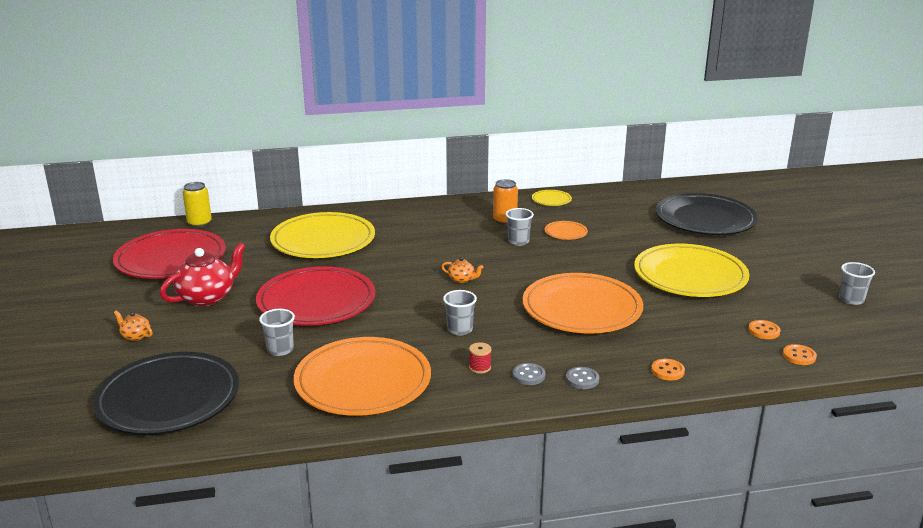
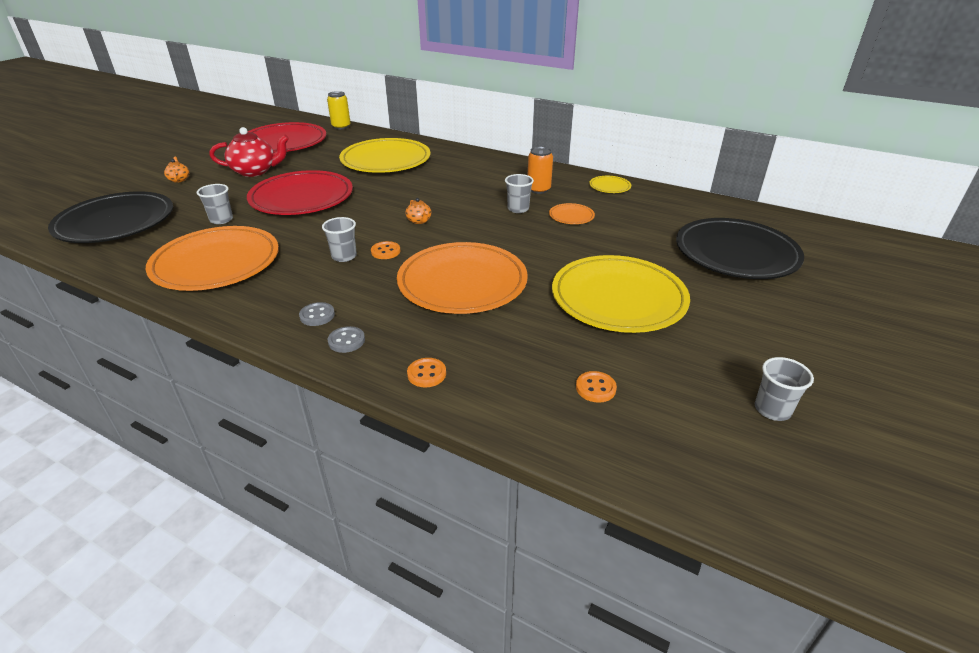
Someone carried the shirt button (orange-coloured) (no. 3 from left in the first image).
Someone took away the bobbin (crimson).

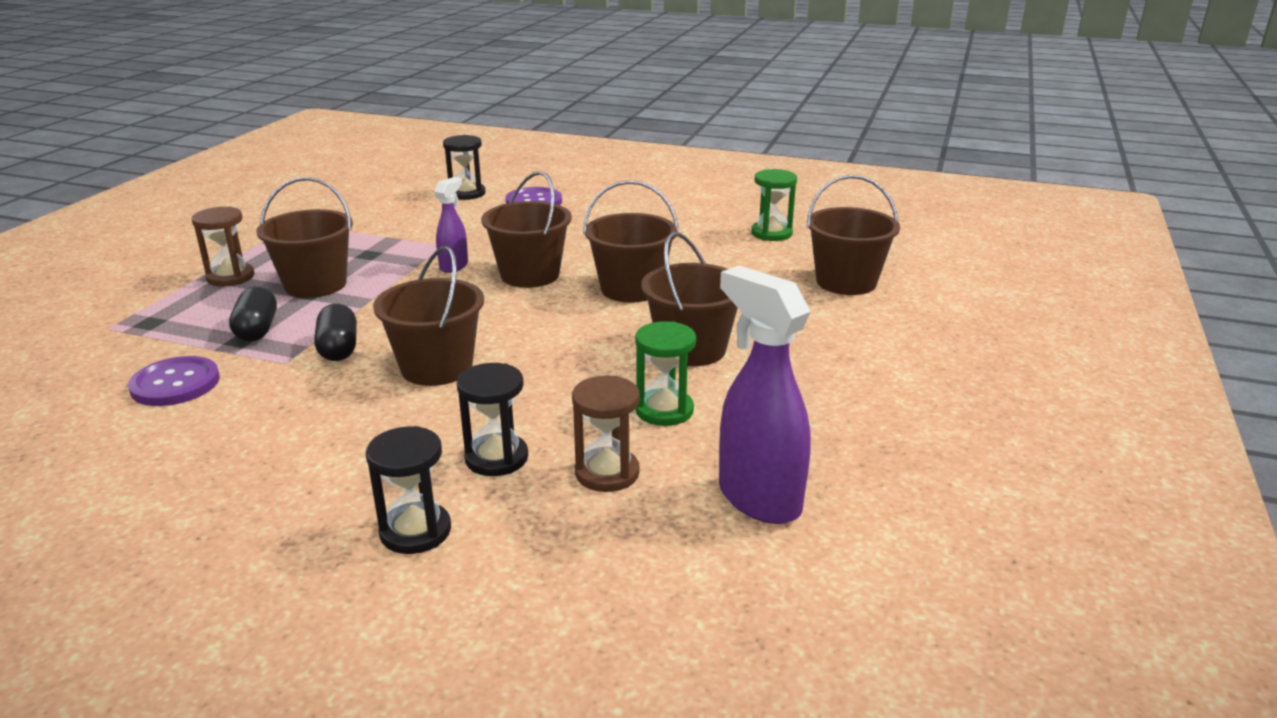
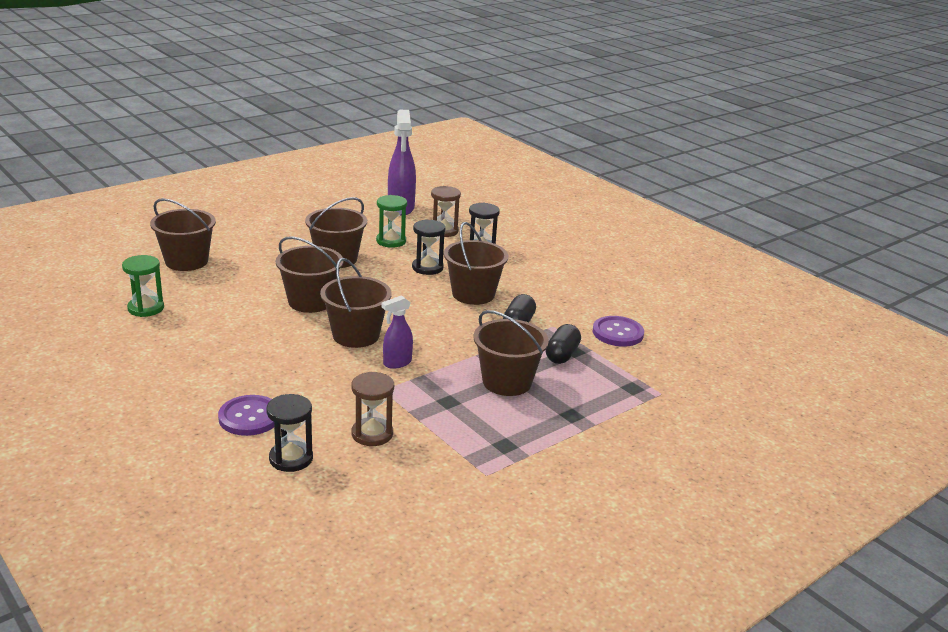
Someone carried the sandglass (dark brown) (no. 1 from left).
Someone carried the sandglass (jet-black) (no. 1 from left in the first image).

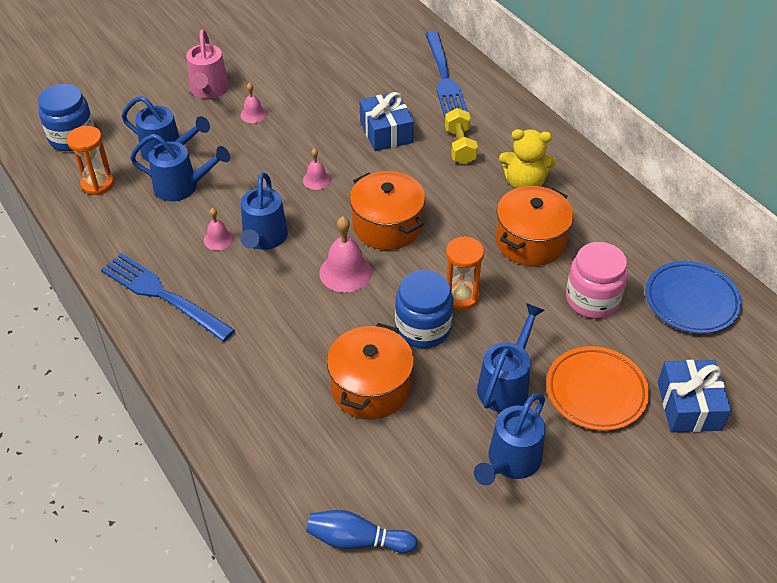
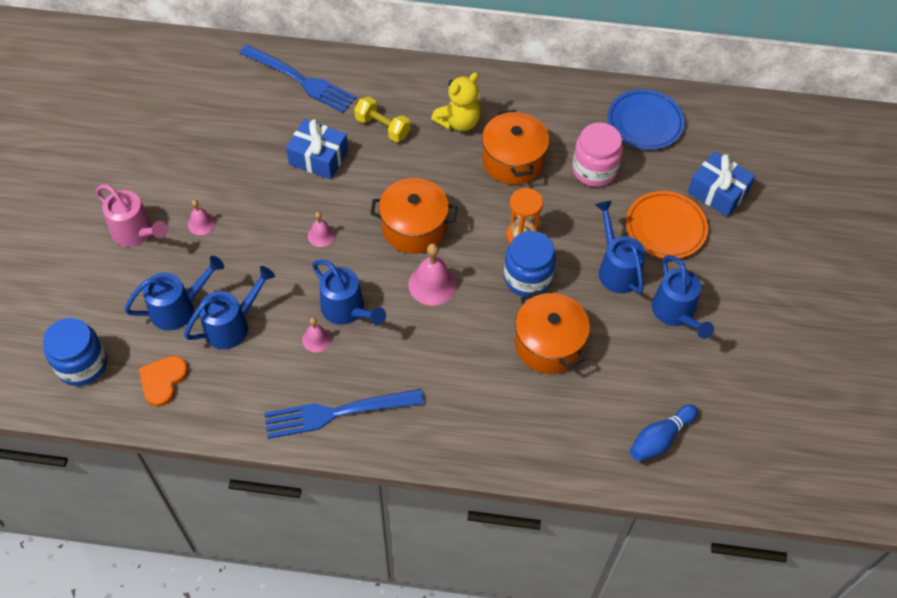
Someone swapped the sandglass (orange-coloured) (no. 1 from left) for the heart shape (orange-coloured).

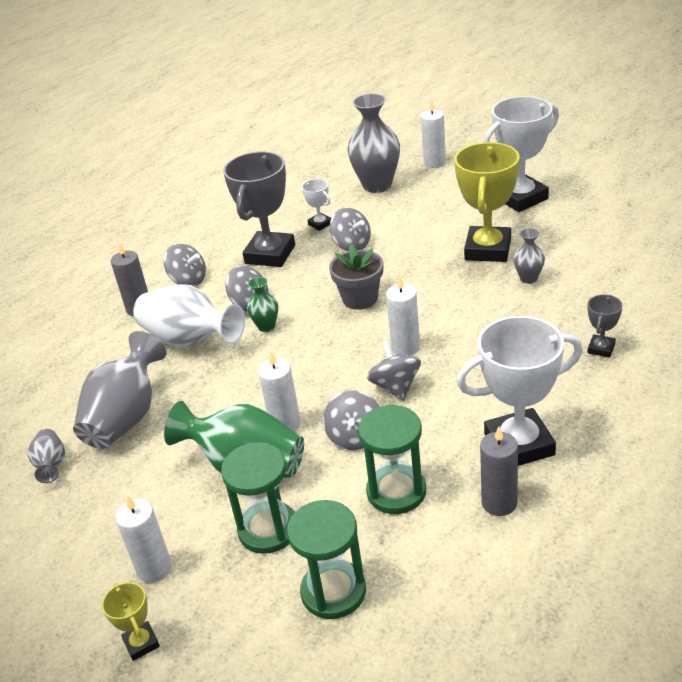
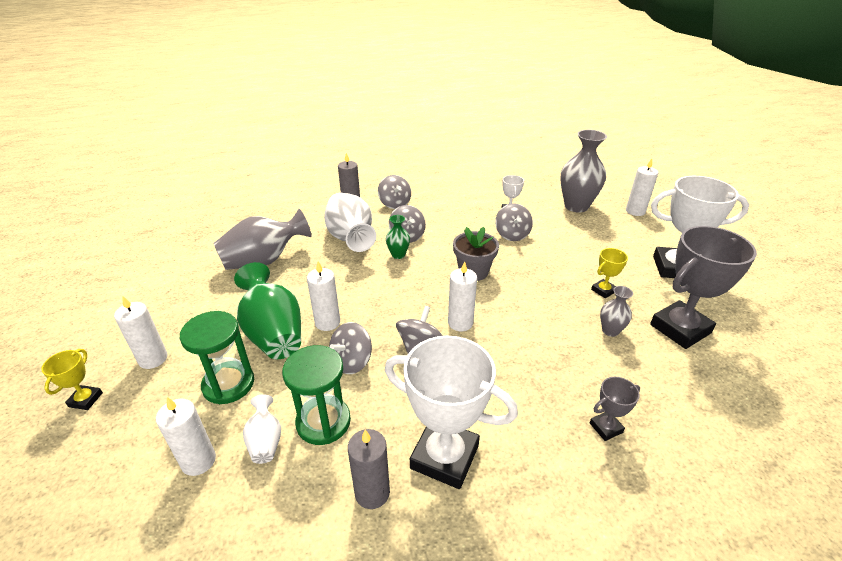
Someone swapped the sandglass (green) (no. 2 from left) for the candle (pure white) (no. 2 from left).
Someone put down the tall vase (pure white) (no. 1 from left).
Someone scaled the award cup (yellow) (no. 2 from left) by 0.46.
Someone carried the award cup (gray) (no. 1 from left in the first image).
Someone took away the tall vase (gray) (no. 1 from left).

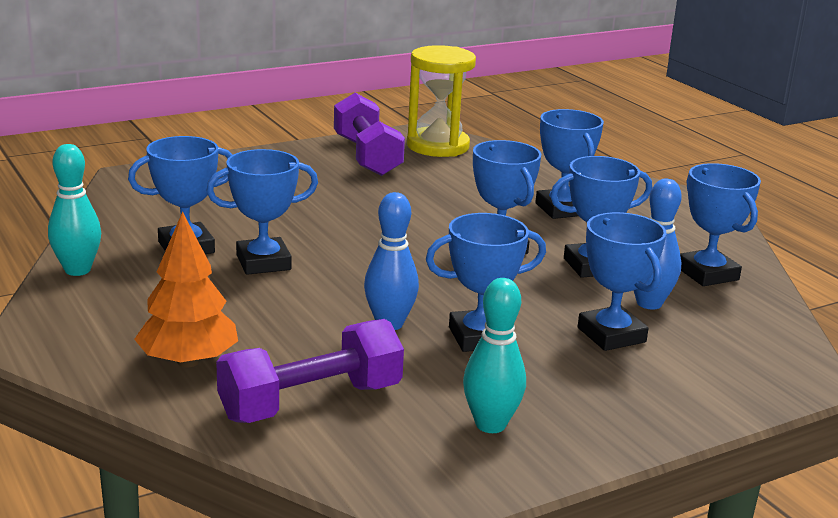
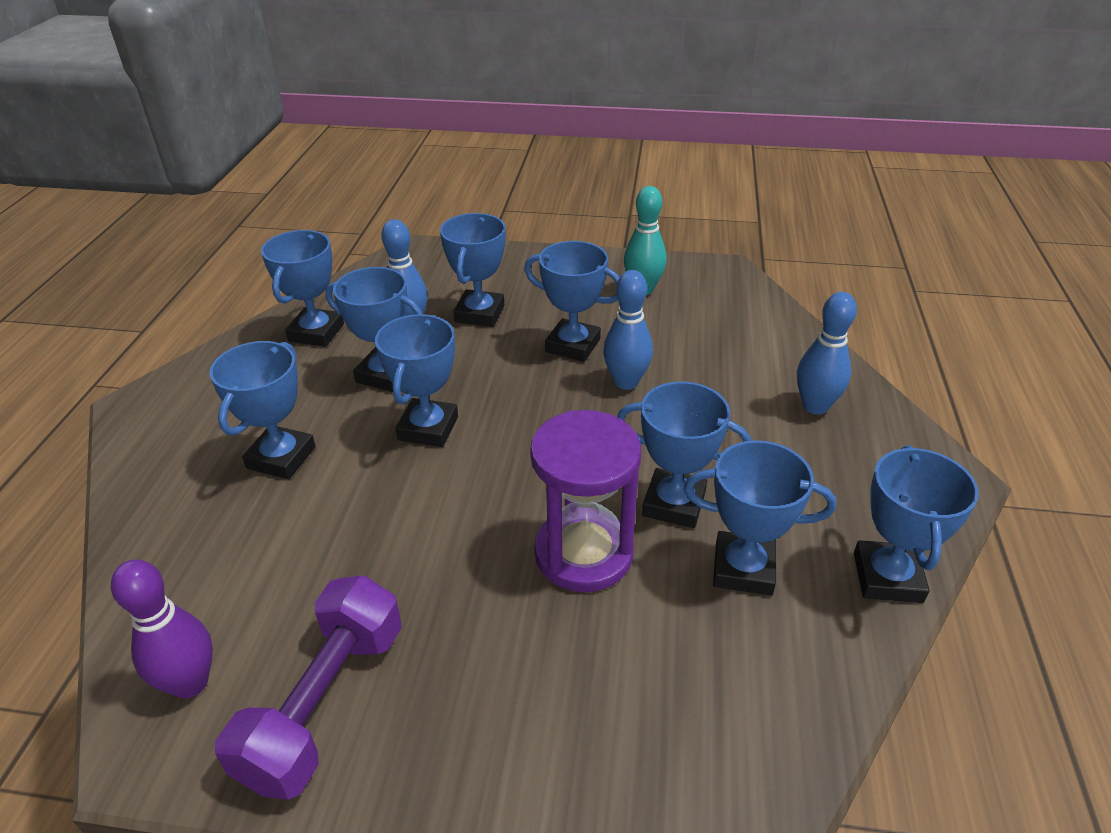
Someone swapped the sandglass (yellow) for the tenpin (purple).
Someone put down the sandglass (purple).
Someone swapped the toy tree (orange-coloured) for the tenpin (blue) (no. 3 from left).
Someone swapped the tenpin (turquoise) (no. 1 from left) for the award cup (blue) (no. 9 from left).
Someone took away the dumbbell (purple) (no. 1 from left).

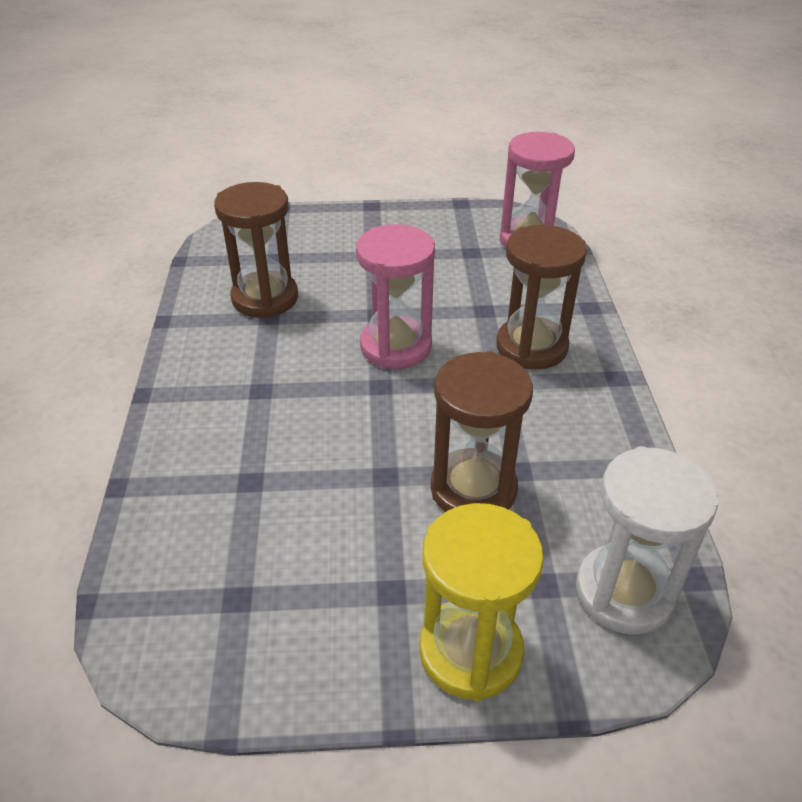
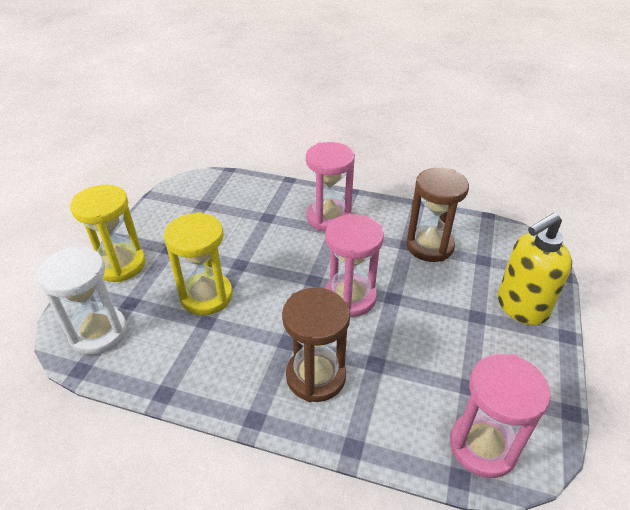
Someone repainted the sandglass (dark brown) (no. 2 from left), which became the sandglass (yellow) (no. 2 from left).
Someone put down the sandglass (rosy) (no. 1 from left).
Someone put down the soap pump (yellow).

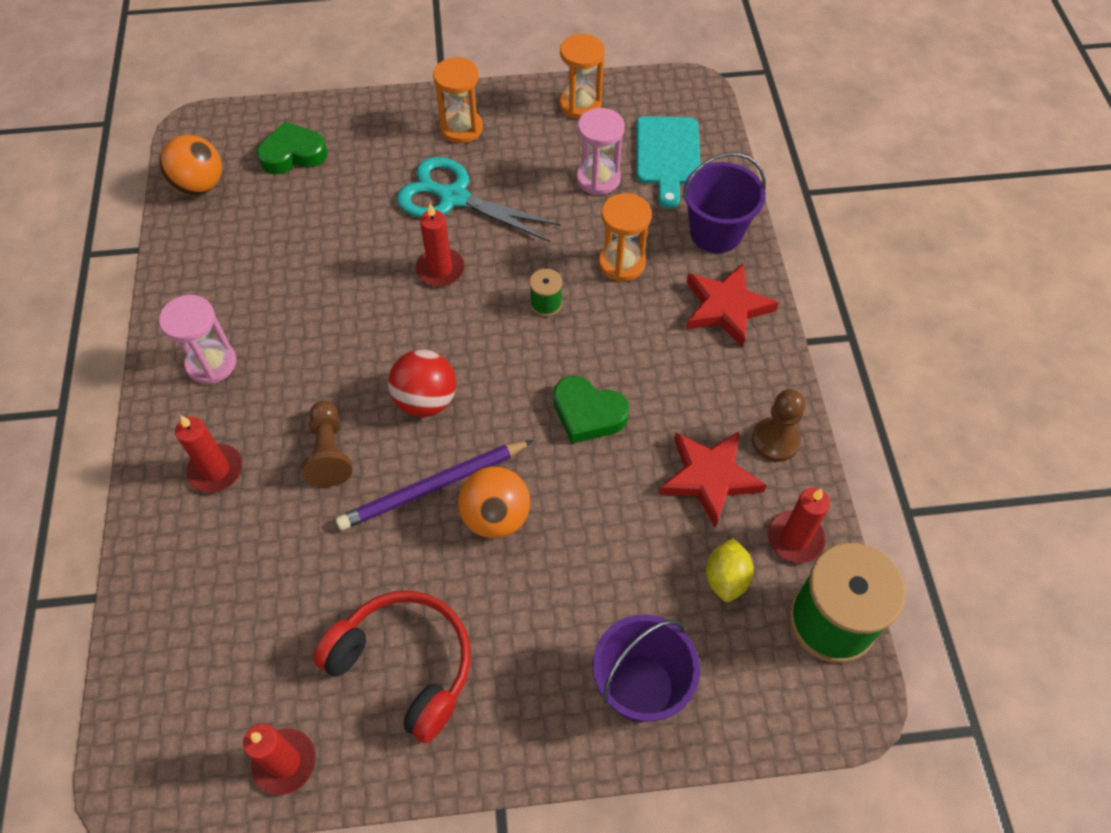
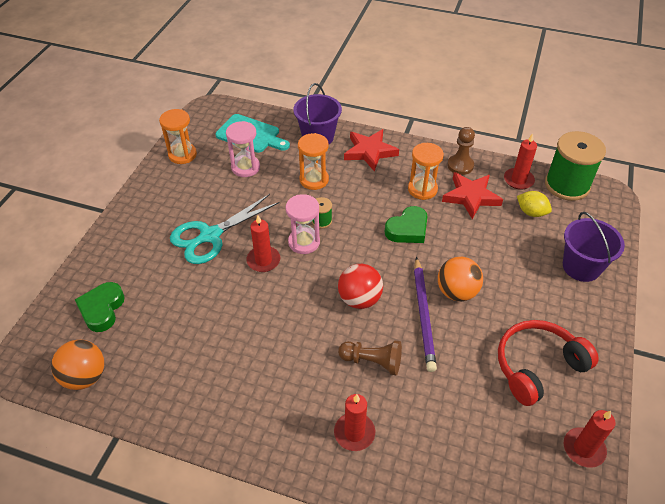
Someone carried the sandglass (rosy) (no. 1 from left in the first image).
Someone carried the sandglass (orange-coloured) (no. 1 from left in the first image).

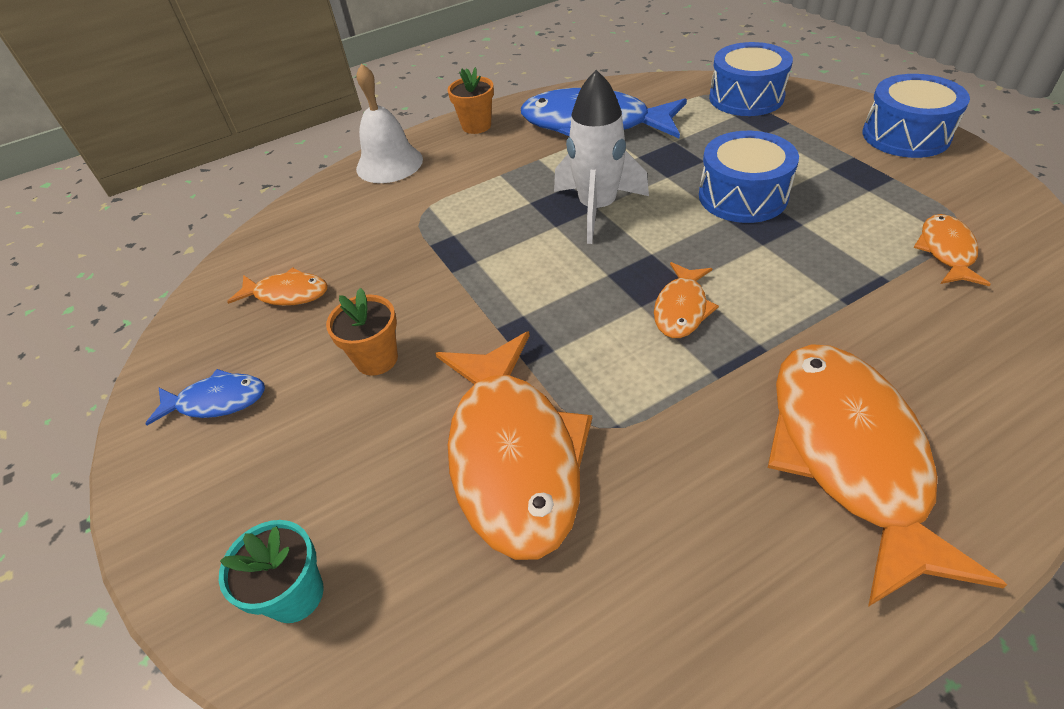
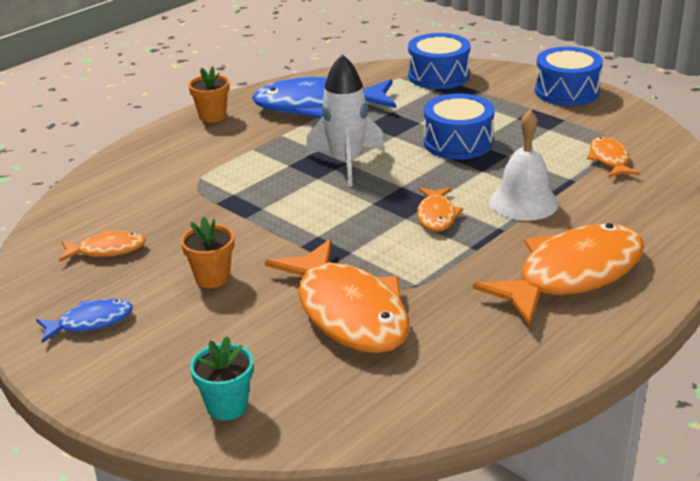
Someone rotated the toy fish (orange-coloured) (no. 4 from left) by 75 degrees clockwise.
Someone carried the school bell (pure white).

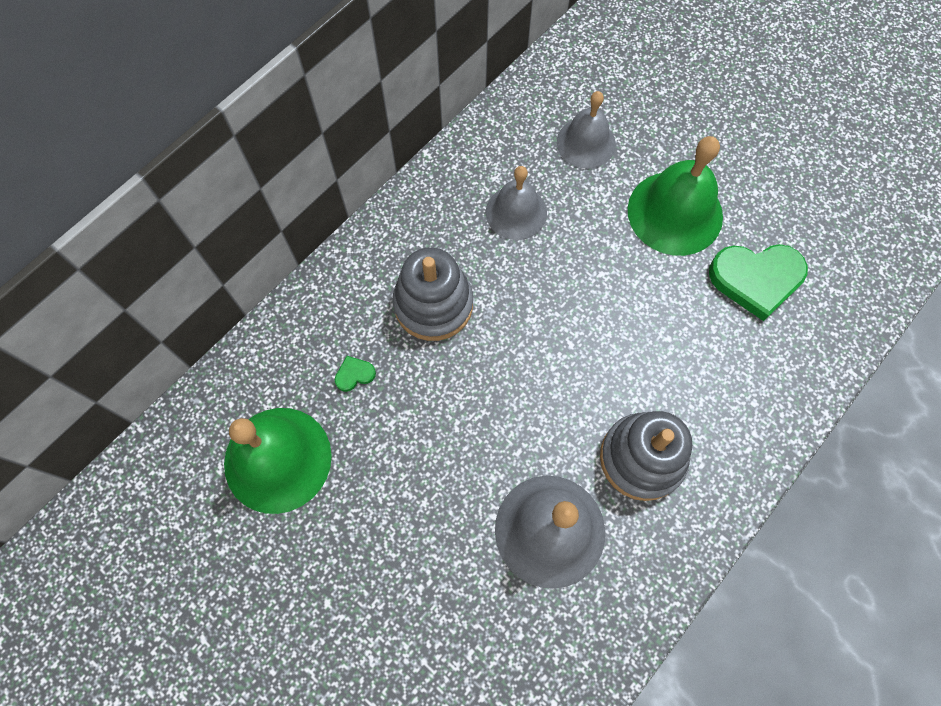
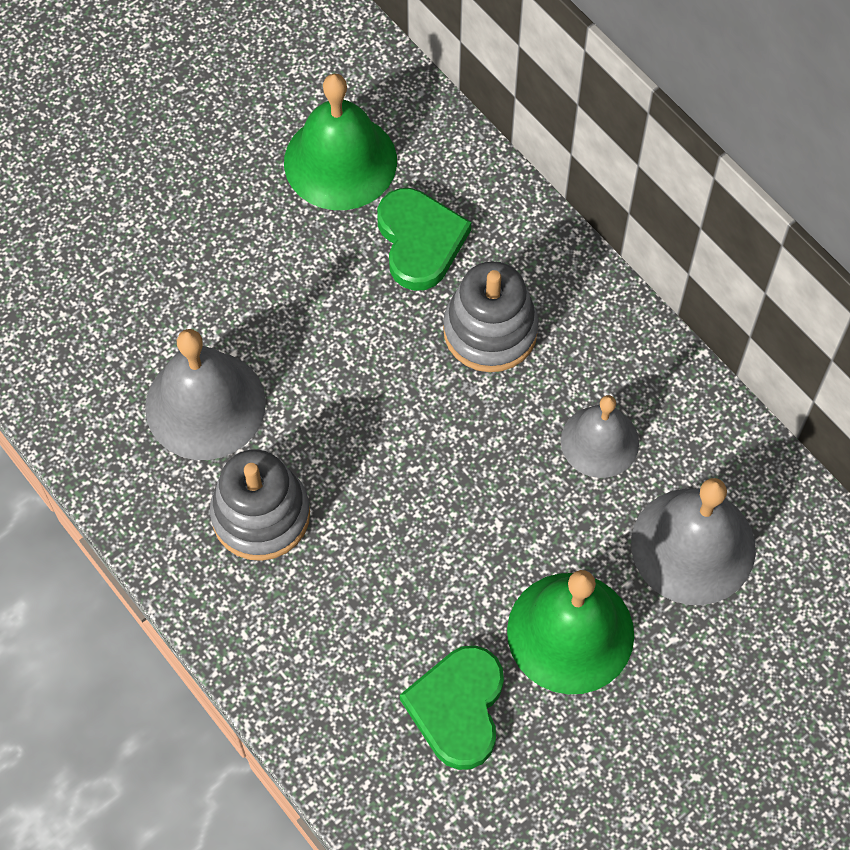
Someone scaled the heart shape (green) (no. 1 from left) by 2.36.
Someone scaled the school bell (gray) (no. 3 from left) by 1.55.

